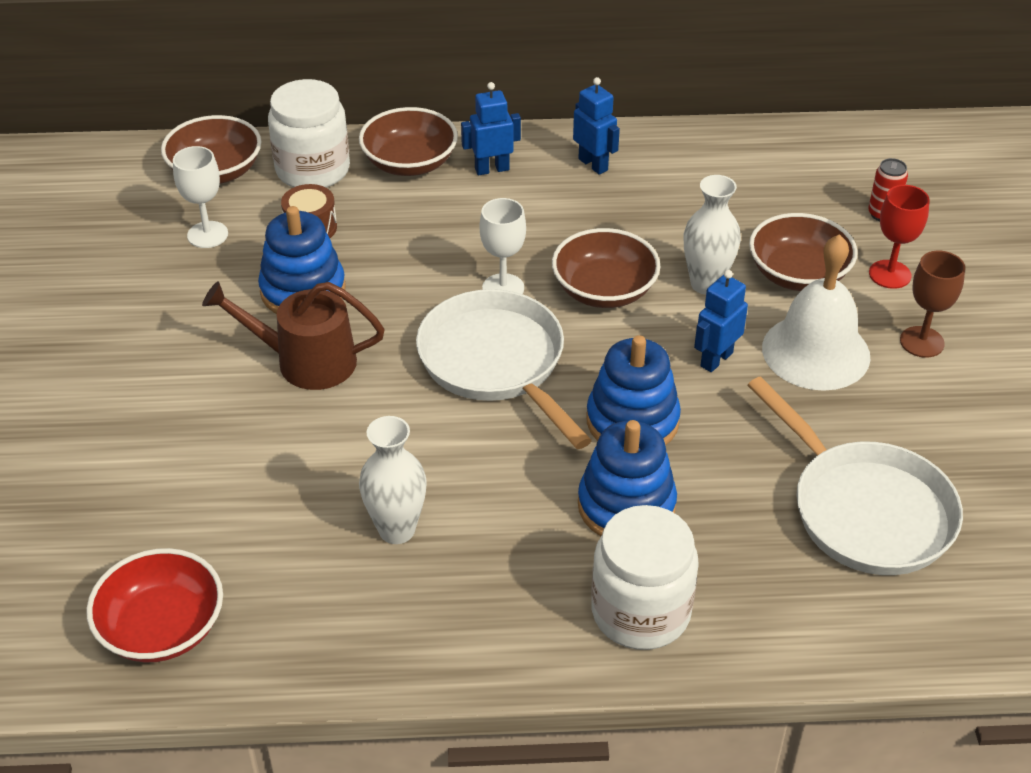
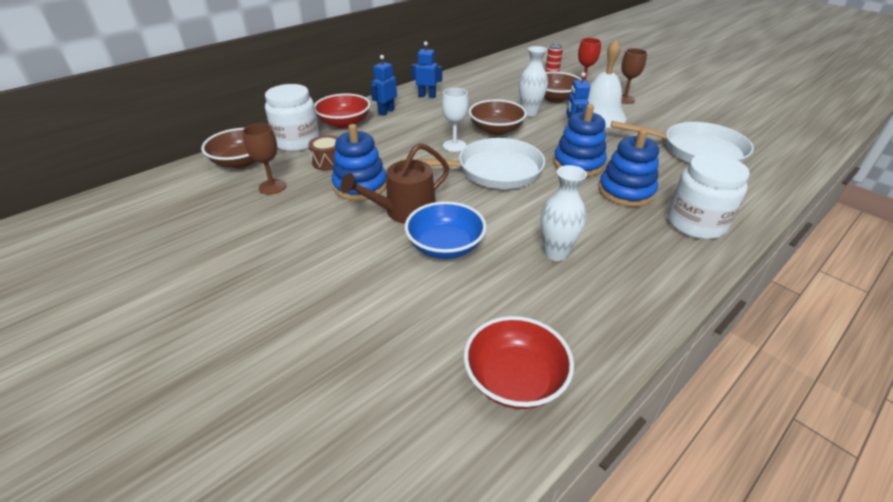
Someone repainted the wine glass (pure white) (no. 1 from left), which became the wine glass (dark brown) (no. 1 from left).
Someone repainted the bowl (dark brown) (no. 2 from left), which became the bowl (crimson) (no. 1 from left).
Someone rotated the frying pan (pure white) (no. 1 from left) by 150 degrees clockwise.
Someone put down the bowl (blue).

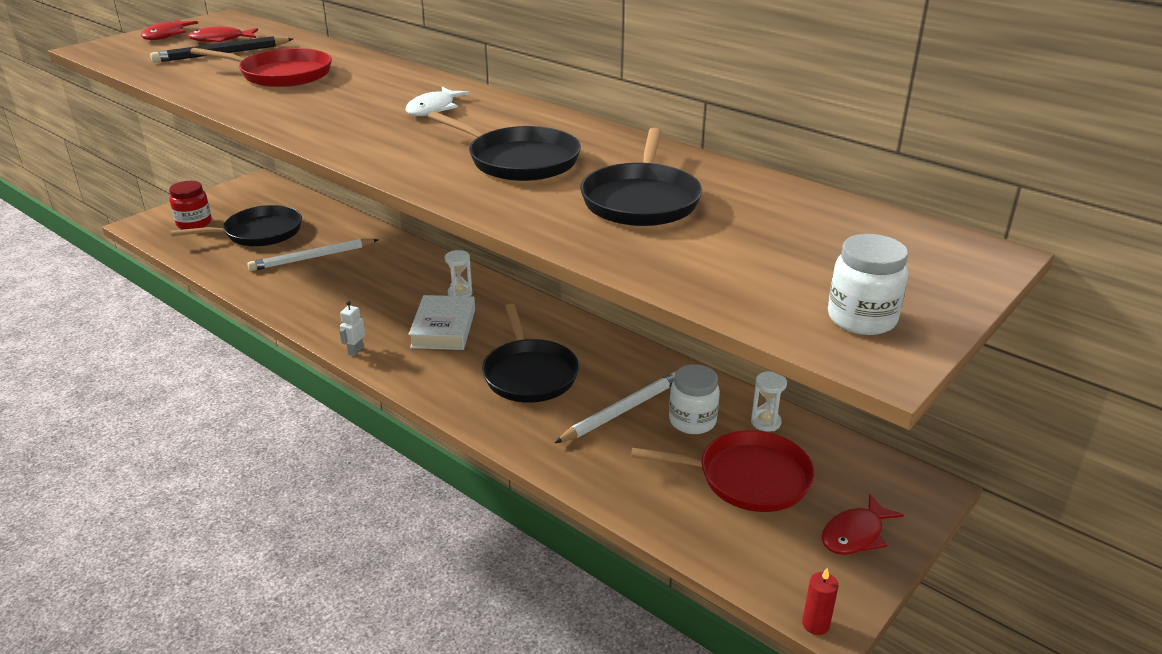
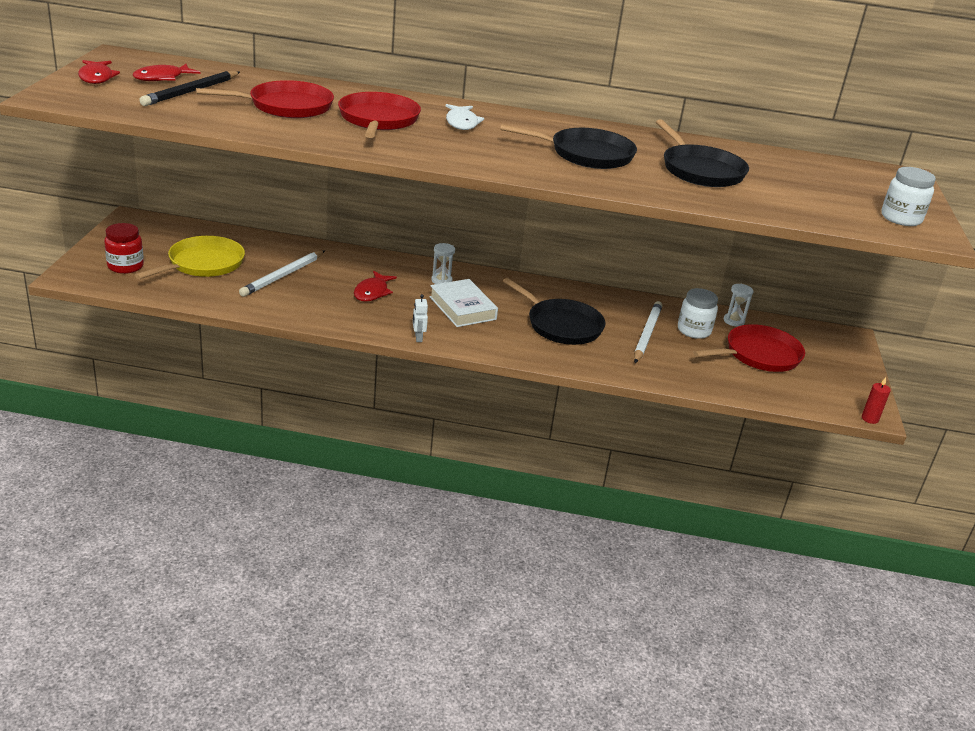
Someone repainted the frying pan (jet-black) (no. 1 from left), which became the frying pan (yellow).
Someone put down the frying pan (crimson) (no. 2 from left).
Someone carried the toy fish (crimson) (no. 3 from left).

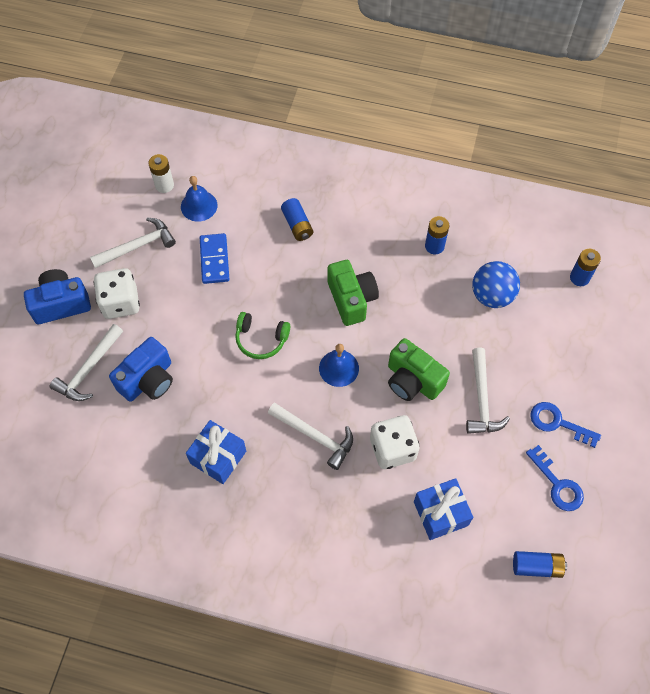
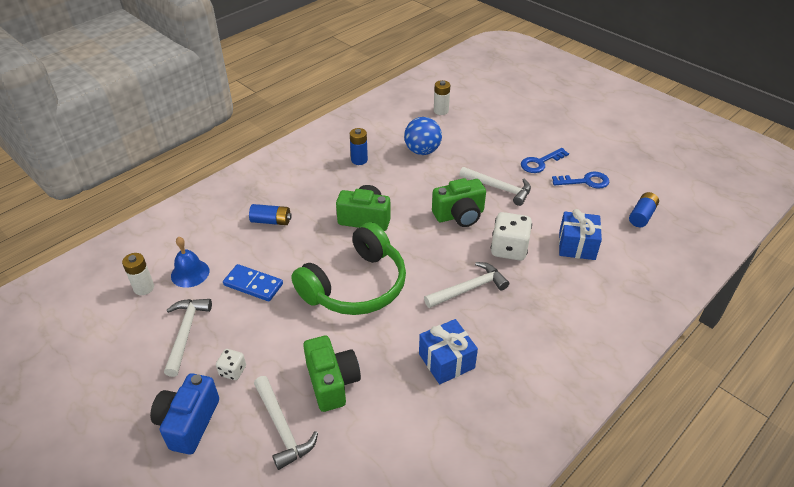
Someone scaled the dice (pure white) (no. 1 from left) by 0.54.
Someone scaled the headset (green) by 2.03.
Someone repainted the compact camera (blue) (no. 2 from left), which became the compact camera (green) (no. 1 from left).
Someone repainted the power cell (blue) (no. 4 from left), which became the power cell (pure white) (no. 2 from left).
Someone took away the school bell (blue) (no. 2 from left).

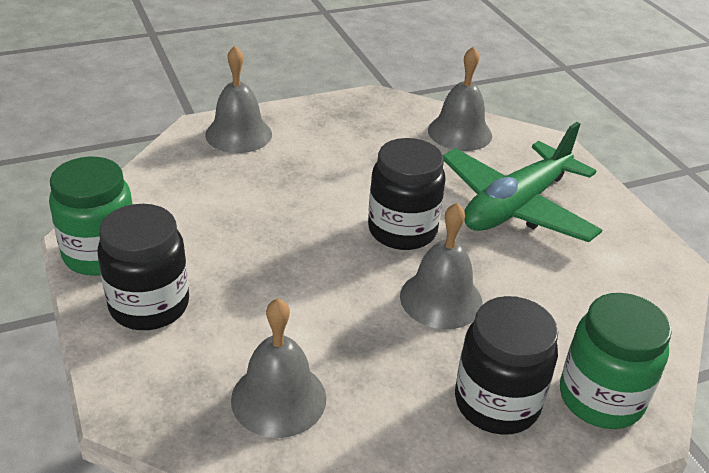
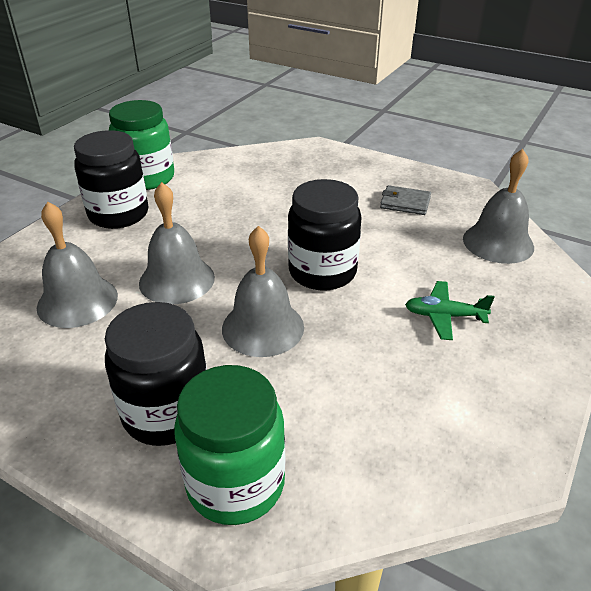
Someone carried the school bell (gray) (no. 1 from left in the first image).
Someone put down the wallet (gray).
Someone scaled the aeroplane (green) by 0.43.

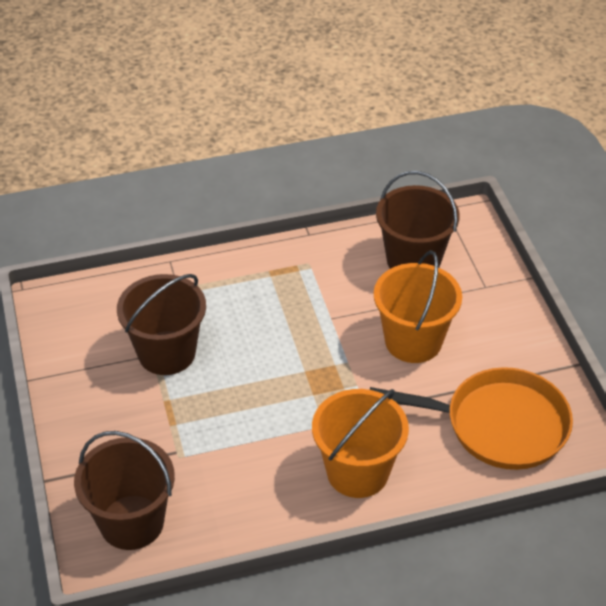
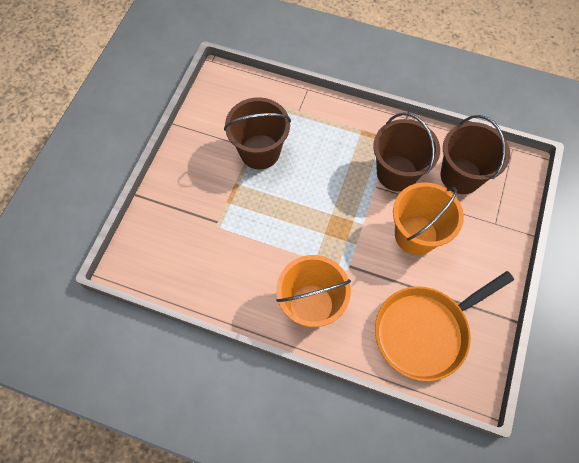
Someone carried the bucket (dark brown) (no. 1 from left in the first image).
Someone rotated the frying pan (orange-coloured) by 105 degrees clockwise.

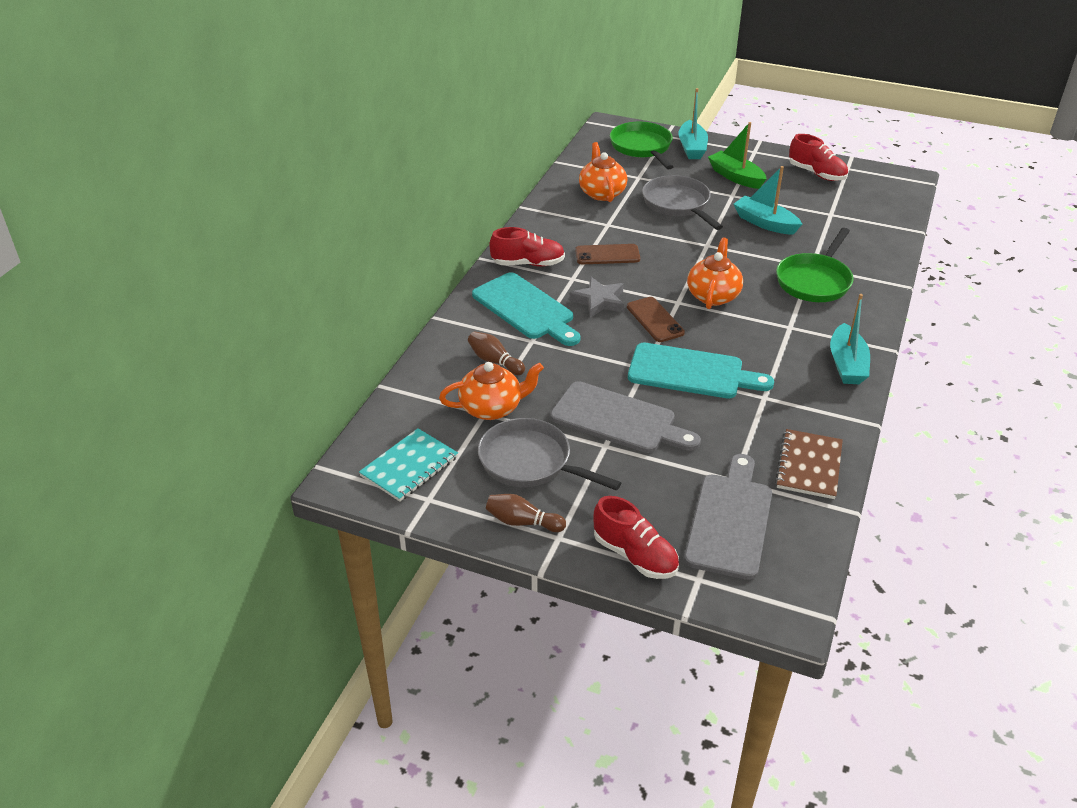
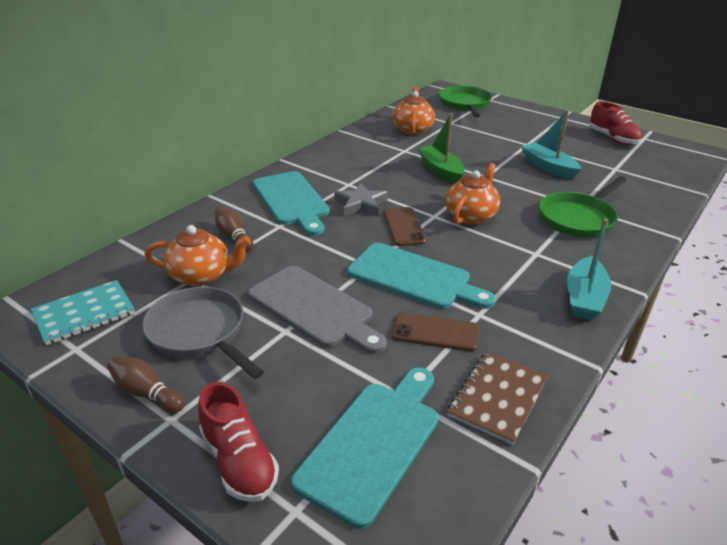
Someone repainted the bread board (gray) (no. 2 from left), which became the bread board (turquoise) (no. 2 from left).
Someone carried the mobile phone (dark brown) (no. 1 from left in the first image).
Someone carried the sailboat (green).
Someone took away the lace-up shoe (crimson) (no. 1 from left).
Someone took away the frying pan (gray) (no. 2 from left).
Someone took away the sailboat (turquoise) (no. 1 from left).

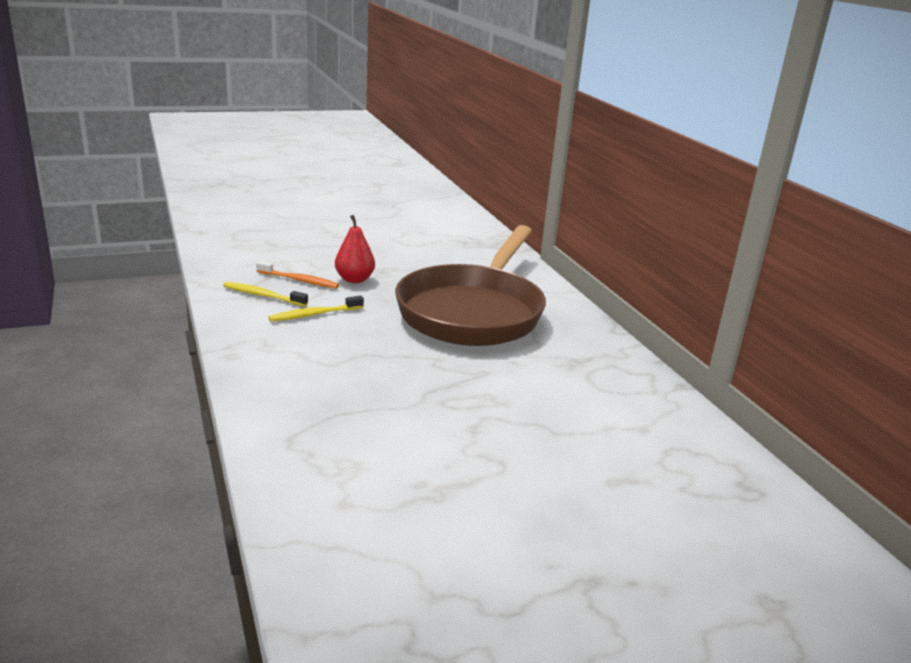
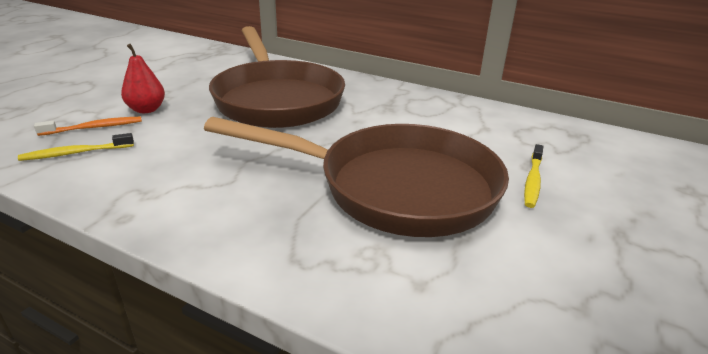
Someone put down the frying pan (dark brown) (no. 2 from left).
Someone carried the tooth brush (yellow) (no. 2 from left).

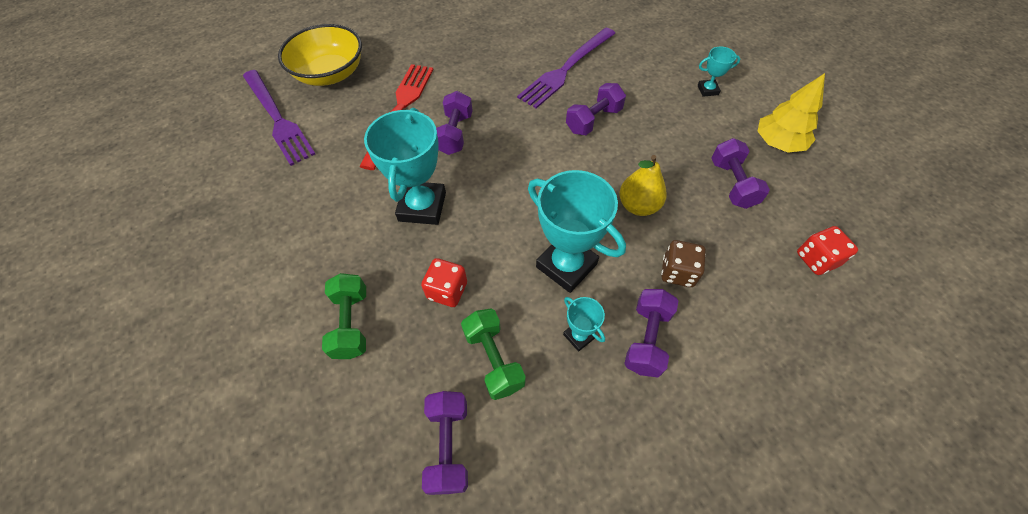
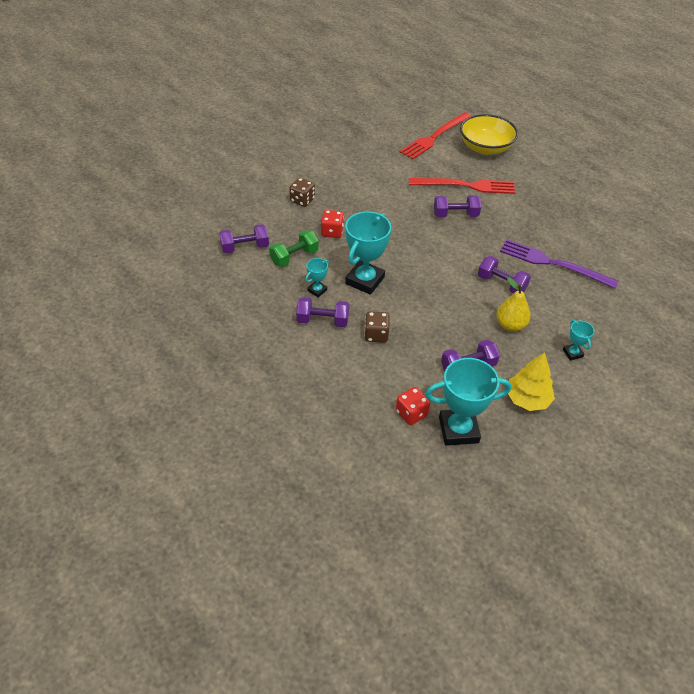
Someone swapped the dumbbell (green) (no. 1 from left) for the dice (dark brown) (no. 1 from left).
Someone repainted the fork (purple) (no. 1 from left), which became the fork (crimson) (no. 1 from left).
Someone carried the award cup (turquoise) (no. 1 from left in the first image).
Someone carried the toy pear (yellow).

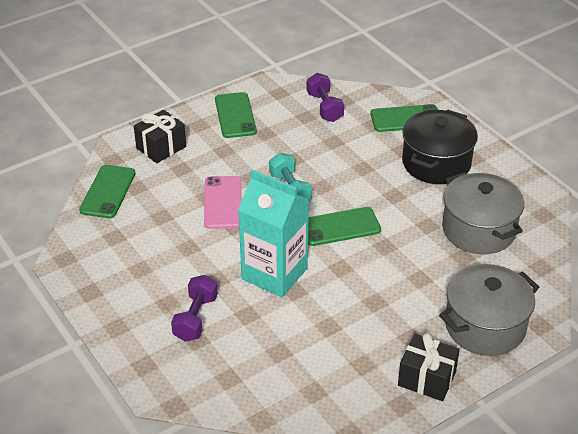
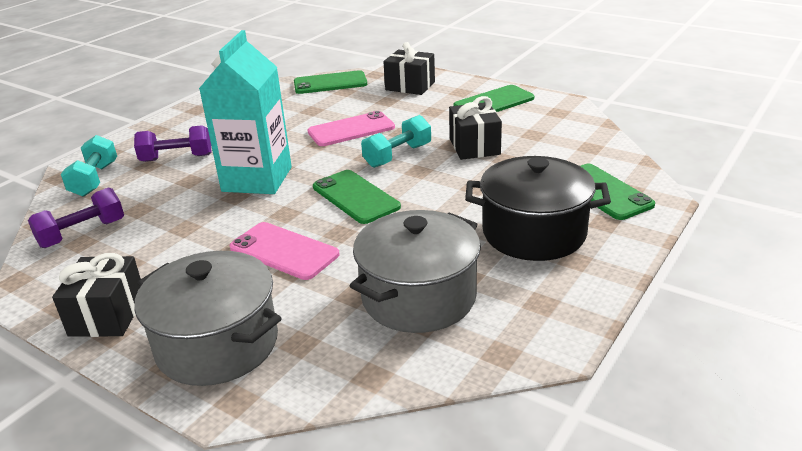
Someone carried the dumbbell (purple) (no. 2 from left in the first image).
Someone put down the dumbbell (turquoise) (no. 1 from left).
Someone put down the mobile phone (rosy) (no. 1 from left).
Someone put down the wrapped gift (jet-black) (no. 3 from left).

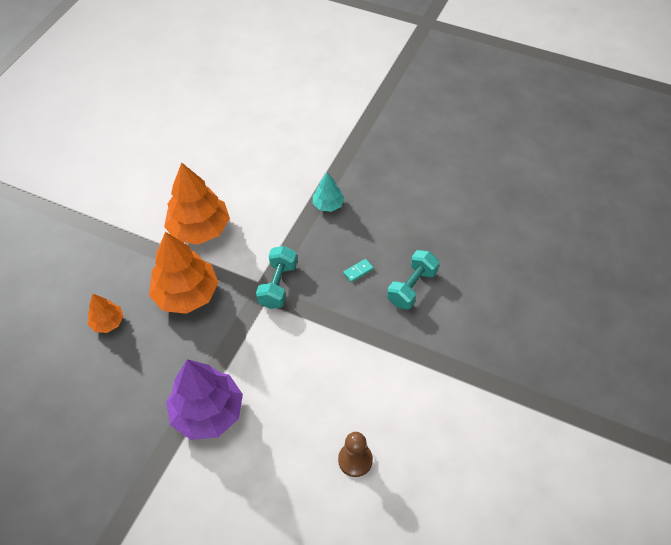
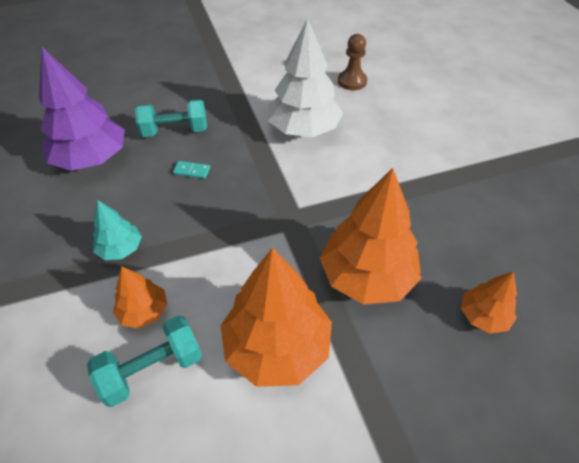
Someone carried the toy tree (purple).
Someone carried the dumbbell (turquoise) (no. 1 from left).
Someone put down the toy tree (orange-coloured) (no. 1 from left).
Someone put down the toy tree (pure white).

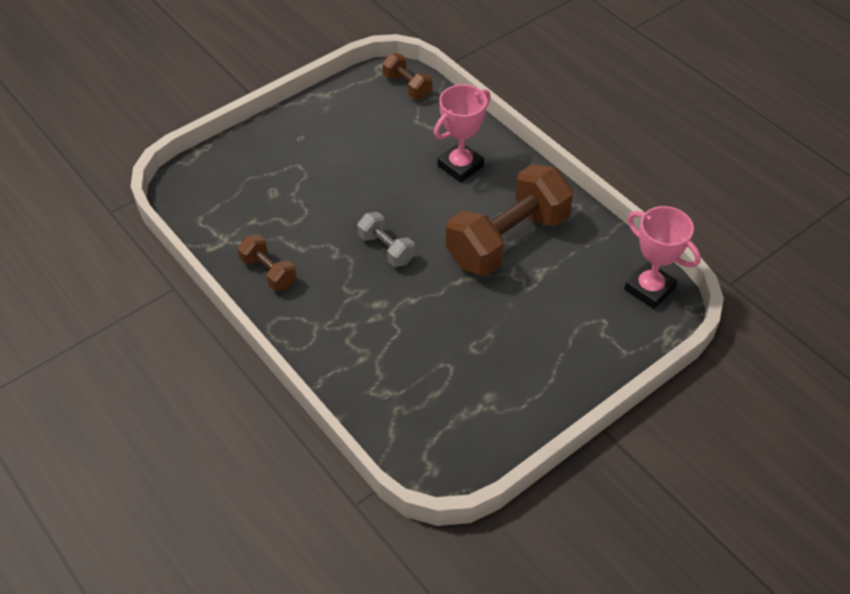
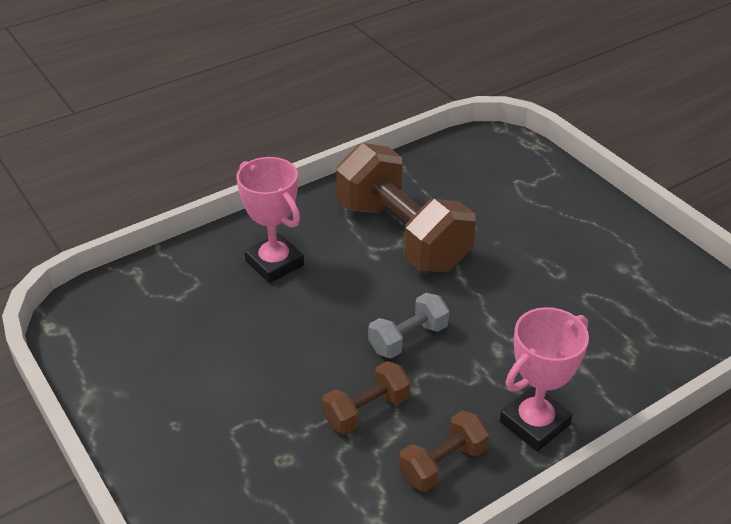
Someone carried the dumbbell (dark brown) (no. 2 from left in the first image).
Someone carried the award cup (rosy) (no. 2 from left).

